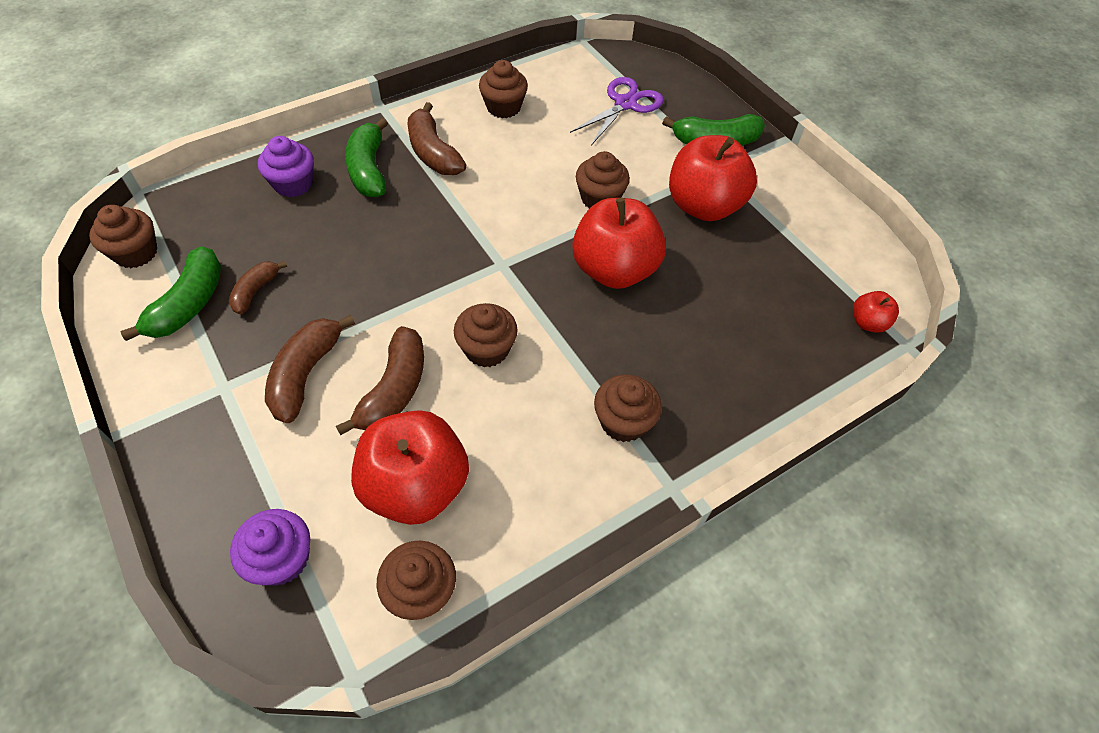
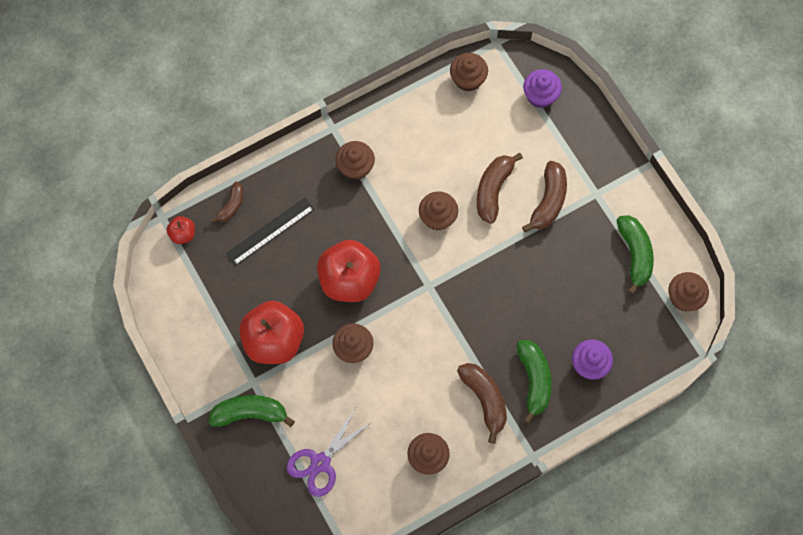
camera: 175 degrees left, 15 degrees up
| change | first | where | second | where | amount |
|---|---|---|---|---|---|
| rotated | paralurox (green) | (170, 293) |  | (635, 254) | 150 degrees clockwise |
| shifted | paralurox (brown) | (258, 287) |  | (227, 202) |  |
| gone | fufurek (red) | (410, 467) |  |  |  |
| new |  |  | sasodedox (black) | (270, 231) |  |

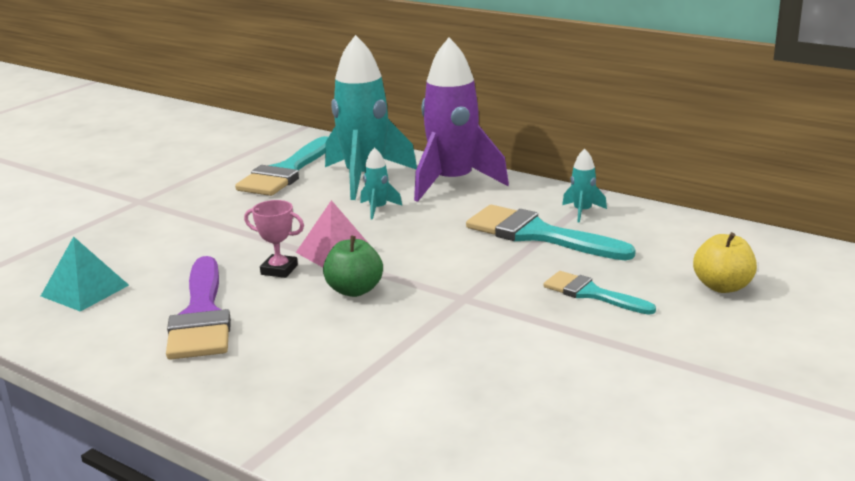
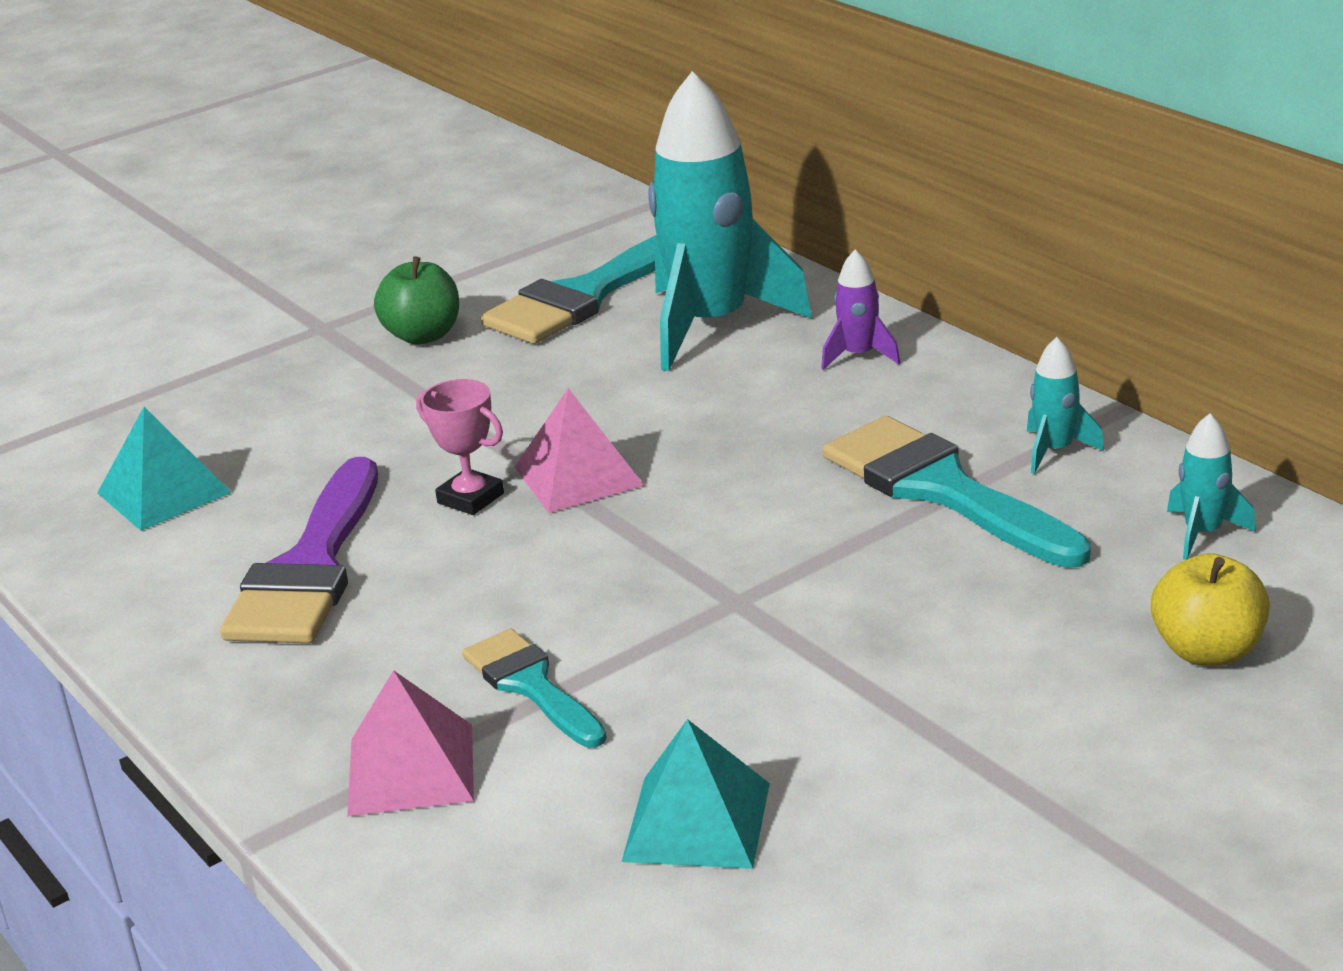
camera: 20 degrees right, 5 degrees up
| change | first | where | second | where | amount |
|---|---|---|---|---|---|
| shifted | fufurek (green) | (353, 266) |  | (416, 300) |  |
| shifted | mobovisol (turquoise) | (381, 183) |  | (1211, 486) |  |
| scaled | mobovisol (purple) | (461, 120) |  | (860, 310) | x0.42 |
| shifted | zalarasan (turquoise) | (599, 293) |  | (534, 688) |  |
| new |  |  | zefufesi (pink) | (410, 743) |  |
| new |  |  | zefufesi (turquoise) | (696, 794) |  |

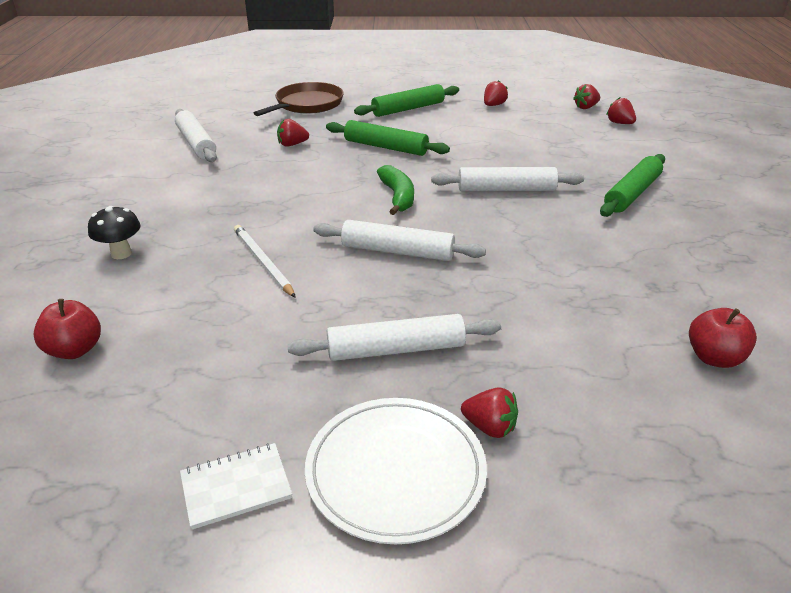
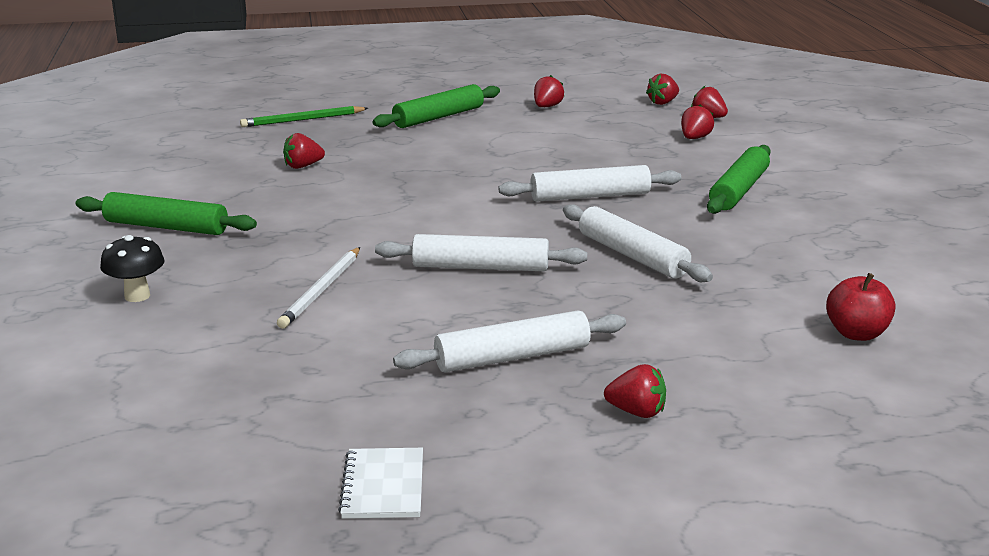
camera: 10 degrees left, 10 degrees down
| change | first | where | second | where | amount |
|---|---|---|---|---|---|
| gone | fufurek (red) | (67, 329) |  |  |  |
| shifted | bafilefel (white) | (196, 135) |  | (638, 243) |  |
| rotated | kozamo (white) | (236, 486) |  | (380, 483) | 60 degrees counterclockwise |
| rotated | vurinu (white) | (265, 261) |  | (318, 288) | 120 degrees counterclockwise |
| swapped | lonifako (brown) | (299, 99) | vurinu (green) | (304, 116) |  |
| gone | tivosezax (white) | (396, 471) |  |  |  |
| shifted | bafilefel (green) | (388, 138) |  | (166, 213) |  |
| gone | paralurox (green) | (395, 190) |  |  |  |
| new |  |  | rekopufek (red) | (697, 122) |  |

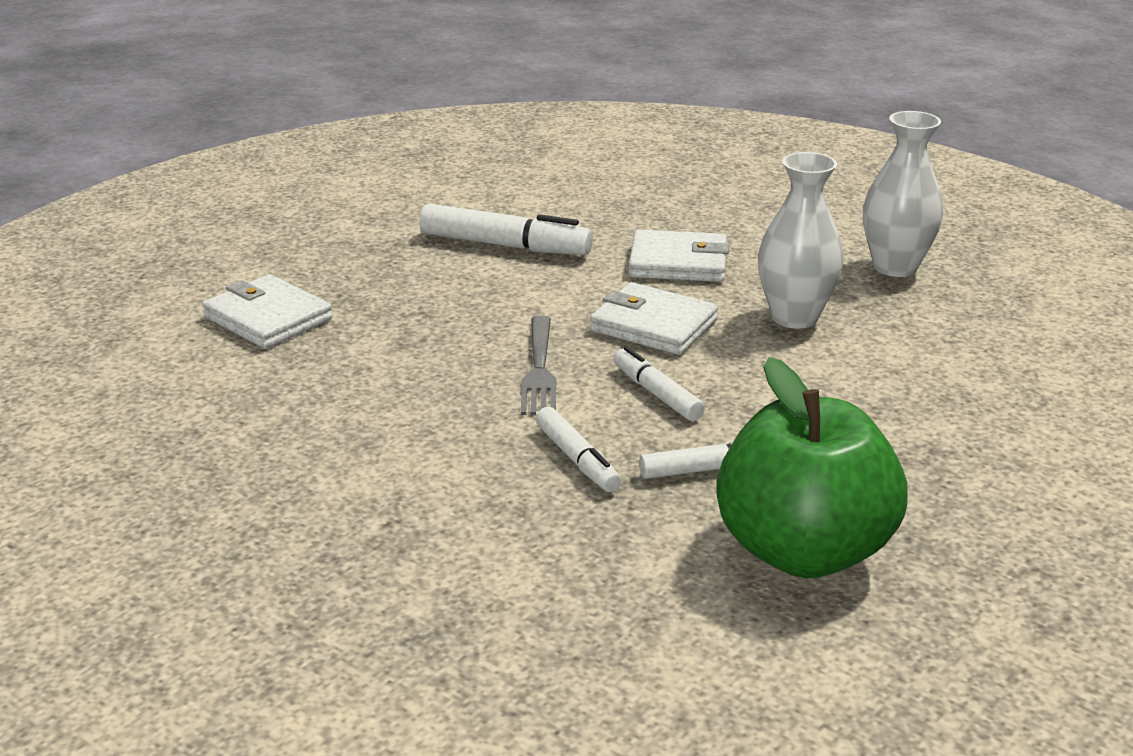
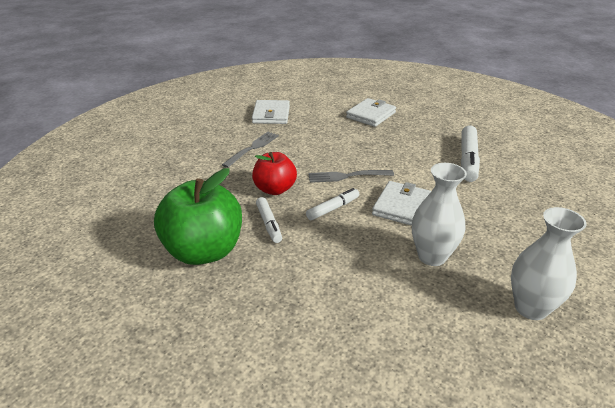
camera: 85 degrees right, 5 degrees up
| change | first | where | second | where | amount |
|---|---|---|---|---|---|
| swapped | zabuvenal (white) | (578, 449) | fufurek (red) | (274, 173) |  |
| shifted | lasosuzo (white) | (679, 255) |  | (271, 112) |  |
| new |  |  | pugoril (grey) | (250, 150) |  |

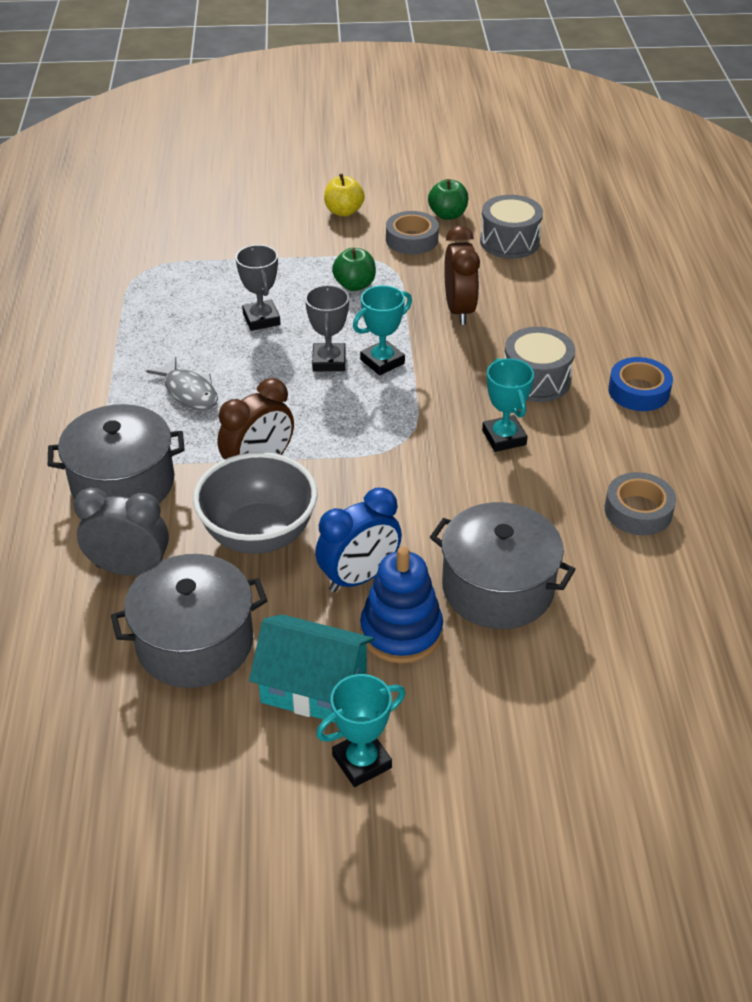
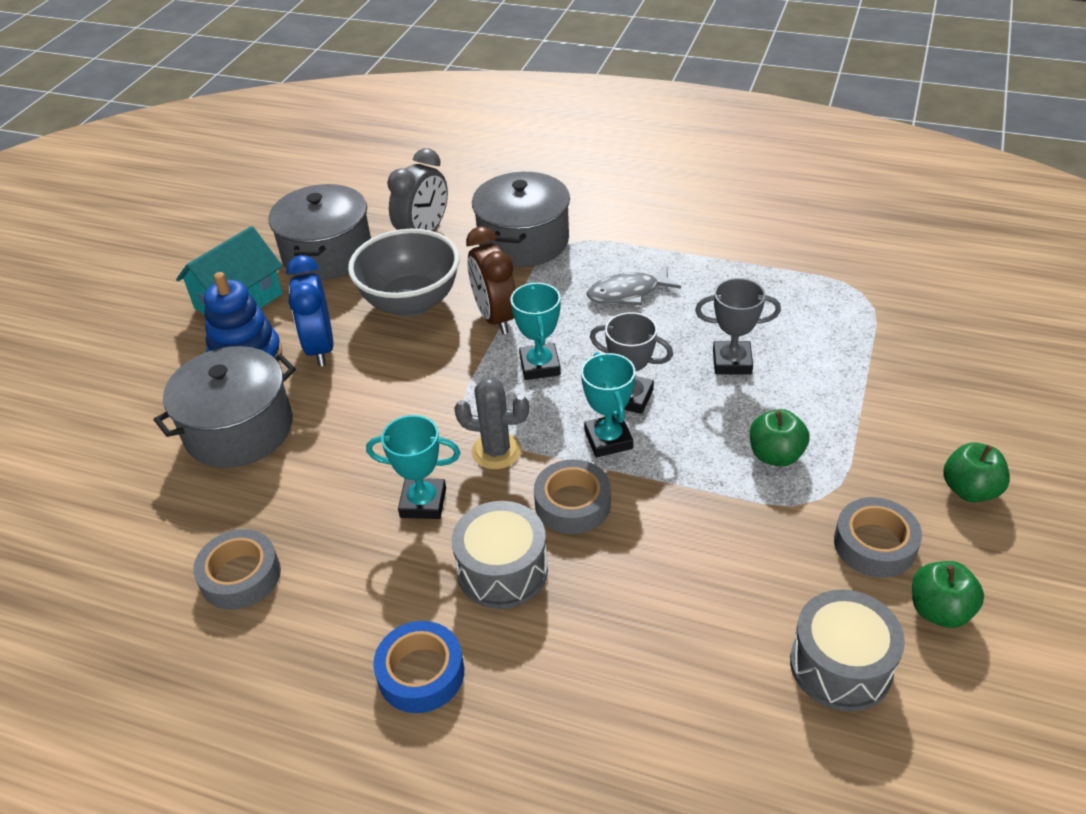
camera: 115 degrees right, 0 degrees up
| change | first | where | second | where | amount |
|---|---|---|---|---|---|
| shifted | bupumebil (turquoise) | (360, 730) |  | (536, 331) |  |
| repainted | fufurek (yellow) | (344, 195) | fufurek (green) | (976, 472) |  |
| gone | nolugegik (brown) | (462, 275) |  |  |  |
| new |  |  | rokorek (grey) | (491, 423) |  |
| new |  |  | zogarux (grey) | (572, 496) |  |

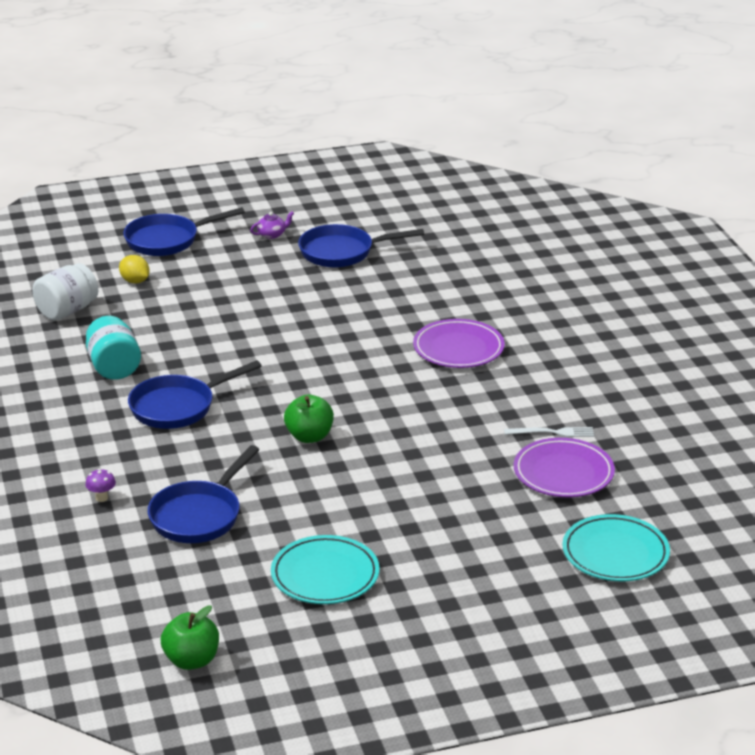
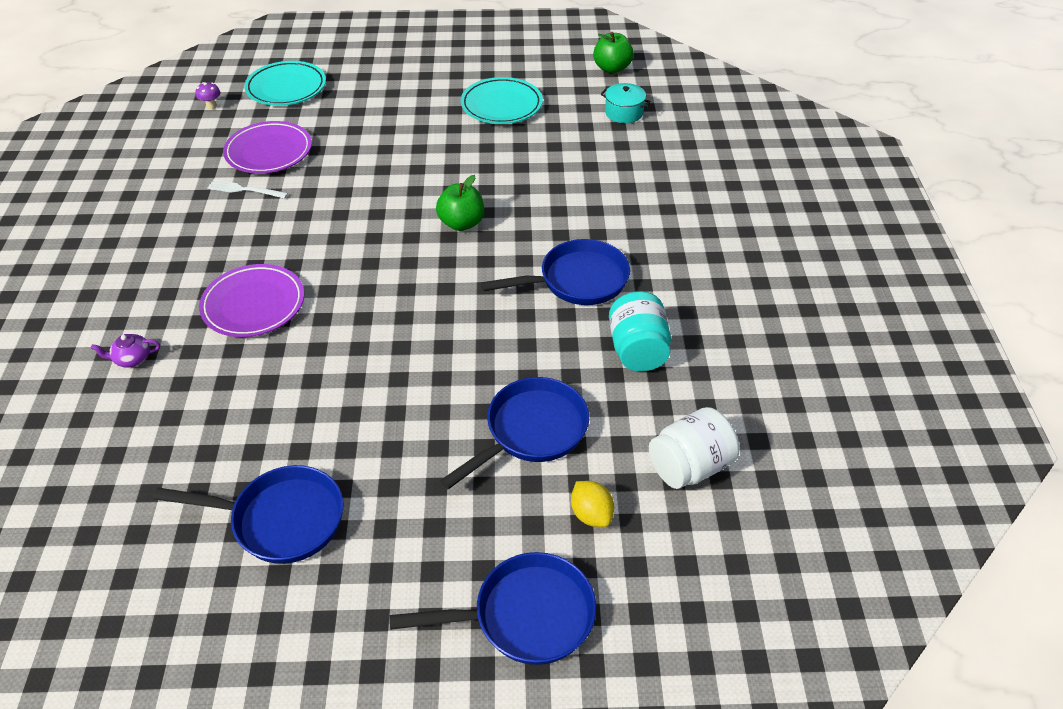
camera: 165 degrees left, 15 degrees up
| change | first | where | second | where | amount |
|---|---|---|---|---|---|
| shifted | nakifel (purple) | (100, 485) |  | (208, 95) |  |
| shifted | lonifako (blue) | (204, 494) |  | (514, 433) |  |
| shifted | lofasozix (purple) | (272, 225) |  | (125, 351) |  |
| new |  |  | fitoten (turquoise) | (625, 103) |  |

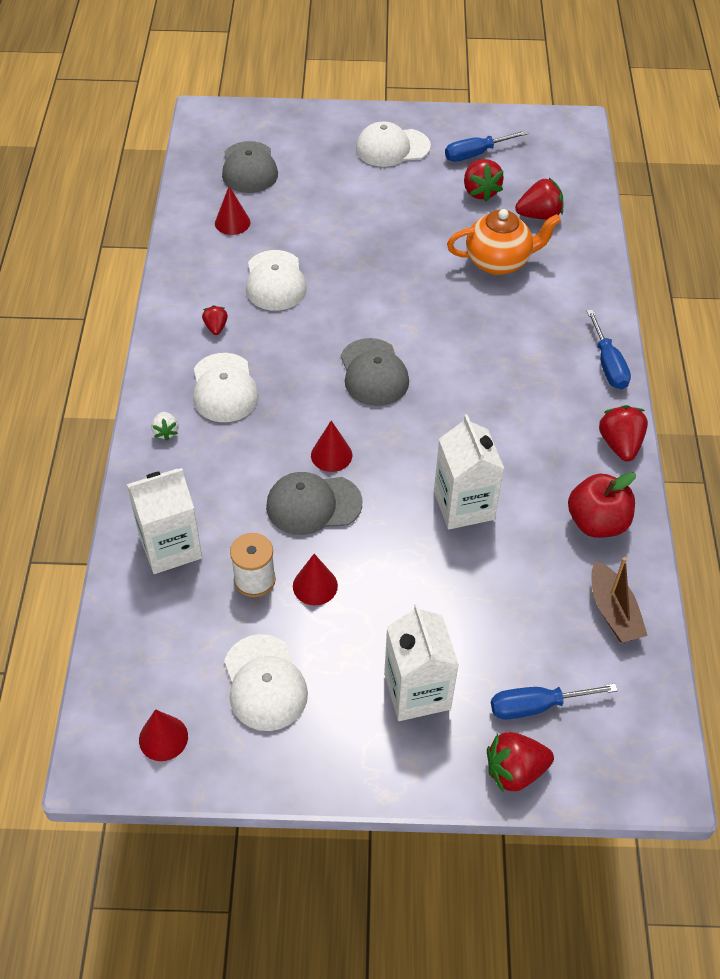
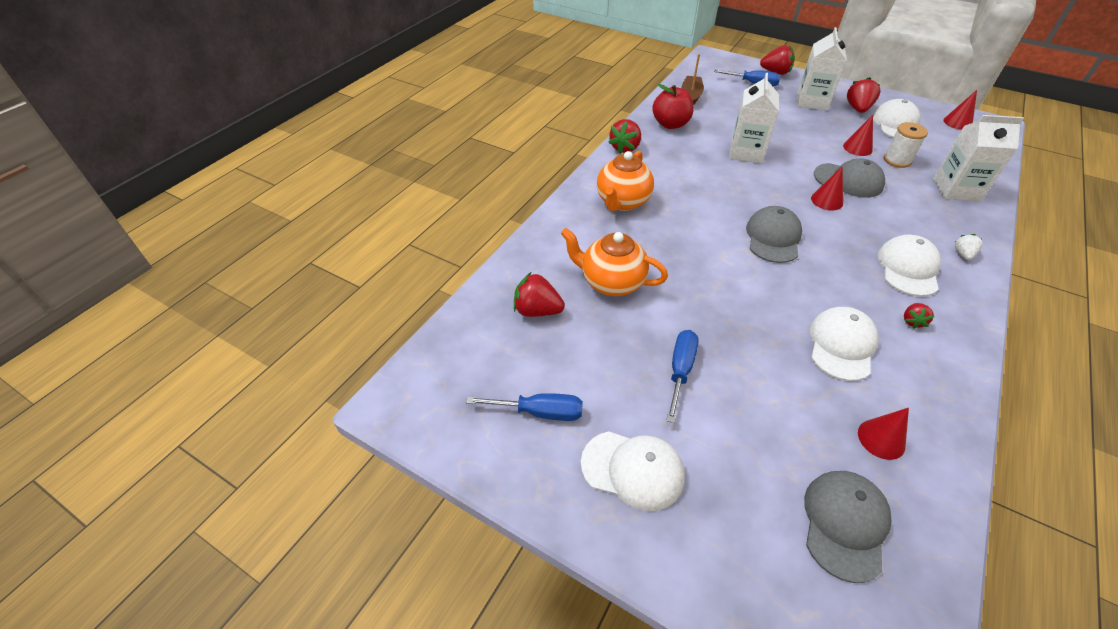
camera: 150 degrees left, 5 degrees down
| change | first | where | second | where | amount |
|---|---|---|---|---|---|
| shifted | rekopufek (red) | (484, 180) |  | (863, 95) |  |
| shifted | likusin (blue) | (609, 350) |  | (682, 376) |  |
| new |  |  | lofasozix (orange) | (625, 181) |  |

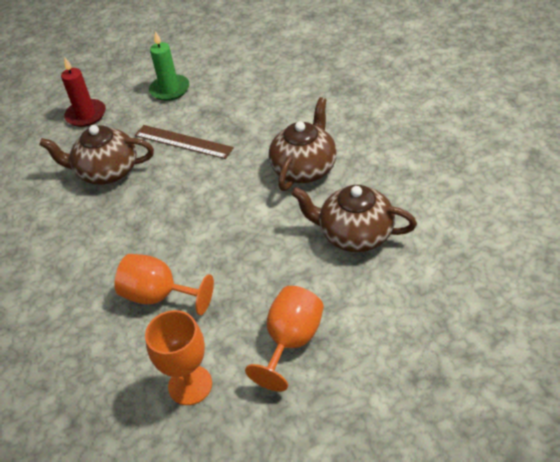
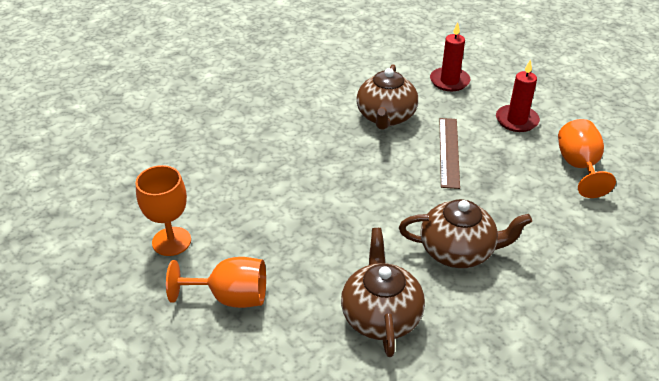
camera: 65 degrees right, 5 degrees down
| change | first | where | second | where | amount |
|---|---|---|---|---|---|
| rotated | lofasozix (brown) | (96, 155) |  | (387, 97) | 150 degrees counterclockwise |
| shifted | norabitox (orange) | (164, 284) |  | (587, 158) |  |
| repainted | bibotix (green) | (169, 66) | bibotix (red) | (518, 95) |  |

